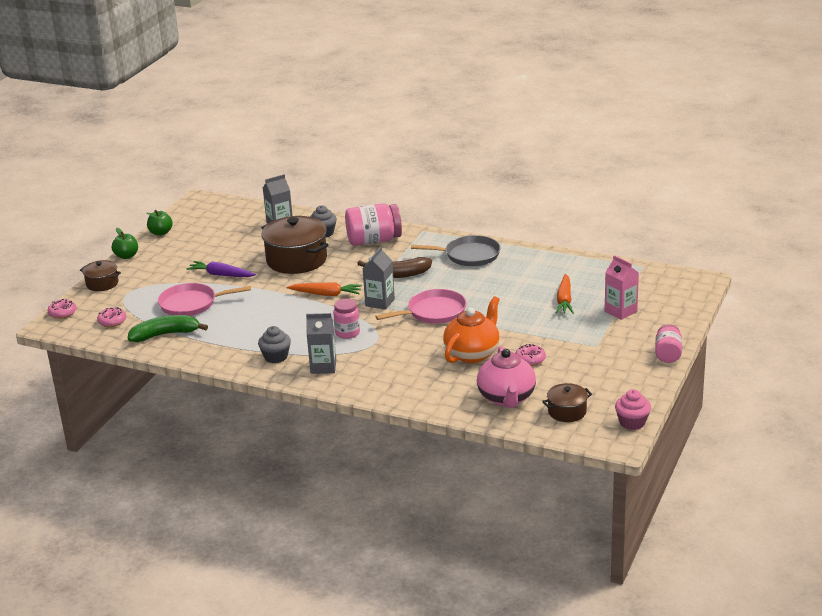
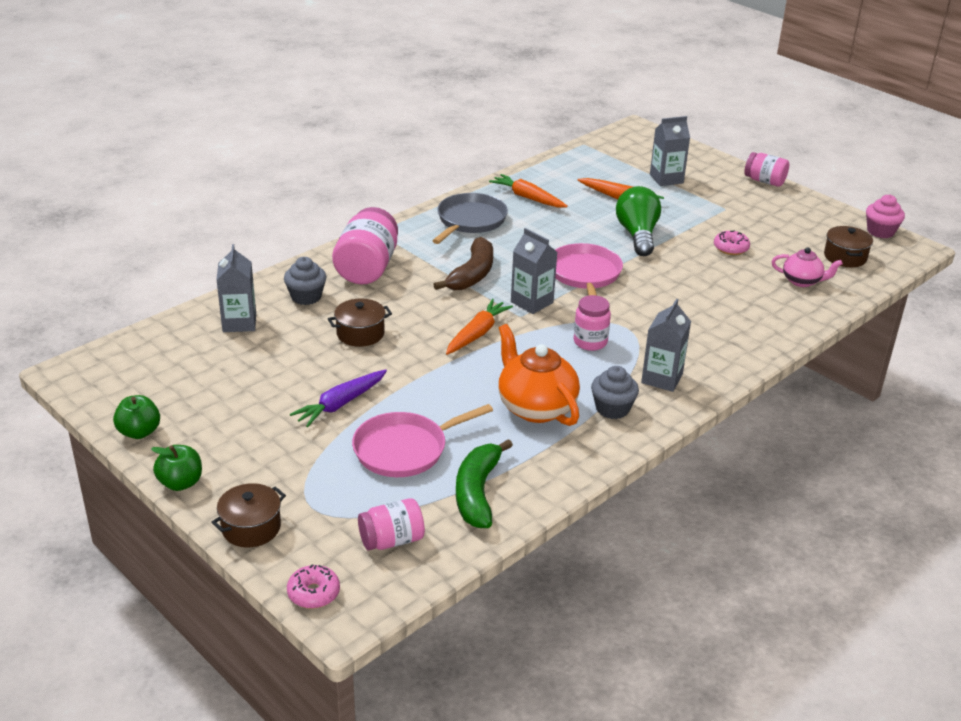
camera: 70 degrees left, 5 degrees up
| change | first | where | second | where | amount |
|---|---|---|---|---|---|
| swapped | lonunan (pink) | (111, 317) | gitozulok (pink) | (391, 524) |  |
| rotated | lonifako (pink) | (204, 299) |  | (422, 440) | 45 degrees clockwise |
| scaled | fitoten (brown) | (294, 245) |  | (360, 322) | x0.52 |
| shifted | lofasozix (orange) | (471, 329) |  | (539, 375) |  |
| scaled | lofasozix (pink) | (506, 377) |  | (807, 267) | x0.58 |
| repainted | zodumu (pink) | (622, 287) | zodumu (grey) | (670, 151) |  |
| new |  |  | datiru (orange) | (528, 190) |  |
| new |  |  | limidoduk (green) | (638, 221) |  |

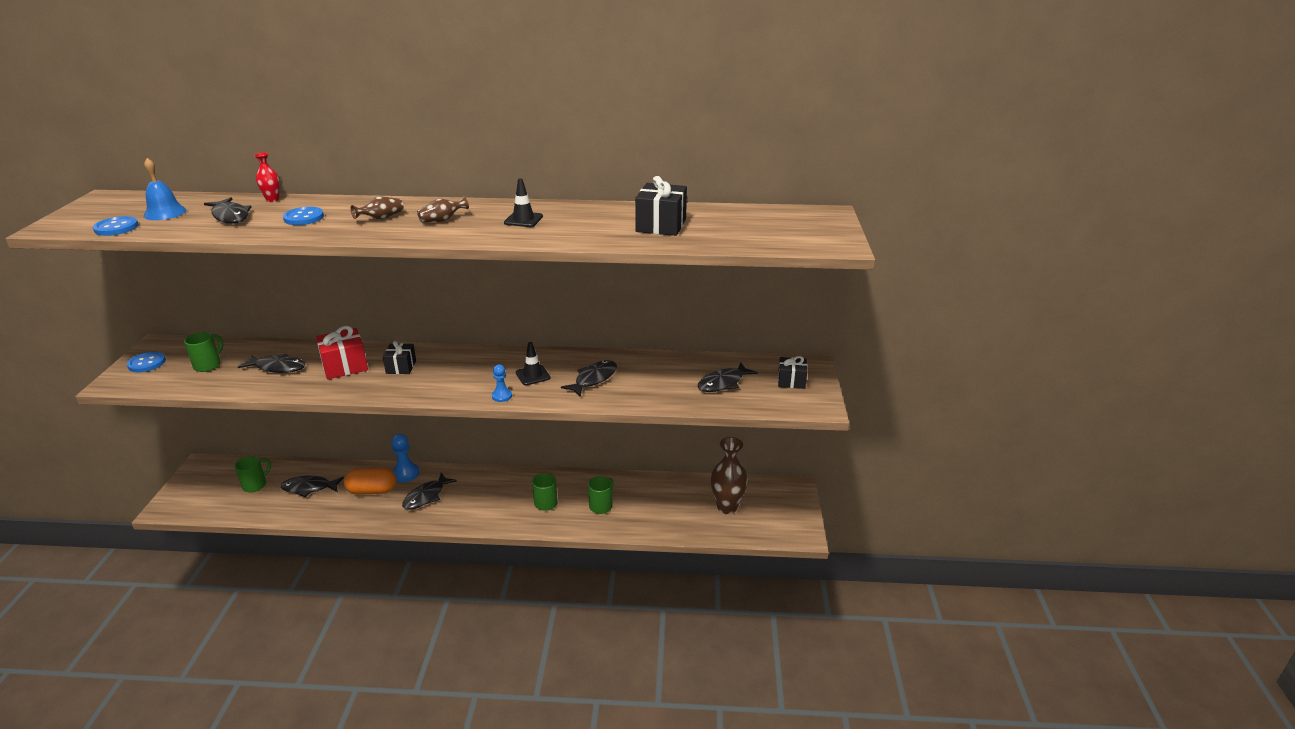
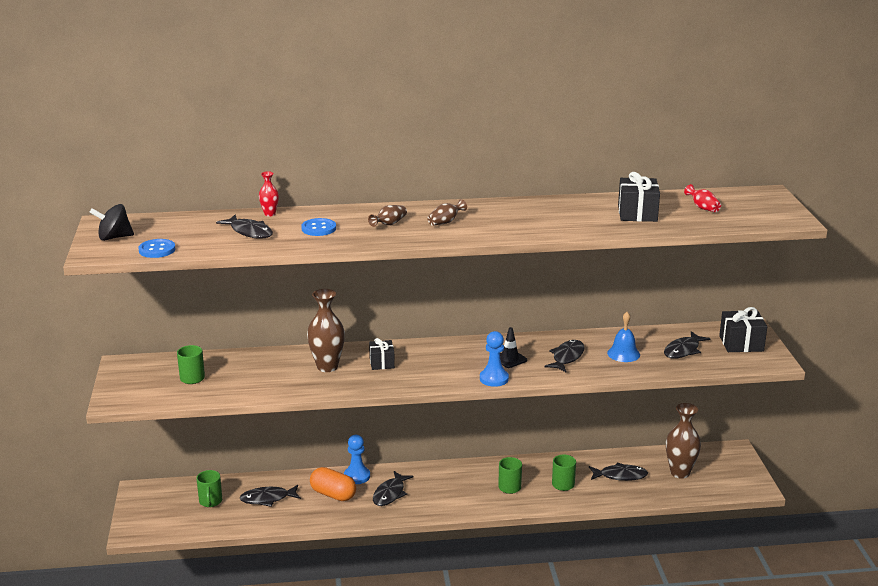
camera: 10 degrees left, 5 degrees down
| change | first | where | second | where | amount |
|---|---|---|---|---|---|
| gone | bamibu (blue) | (146, 361) |  |  |  |
| shifted | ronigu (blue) | (164, 189) |  | (623, 337) |  |
| rotated | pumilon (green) | (253, 474) |  | (209, 488) | 150 degrees clockwise |
| shifted | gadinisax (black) | (271, 363) |  | (618, 471) |  |
| swapped | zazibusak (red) | (342, 352) | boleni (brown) | (326, 330) |  |
| rotated | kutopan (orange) | (370, 481) |  | (333, 484) | 45 degrees clockwise |
| scaled | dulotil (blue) | (502, 383) |  | (494, 359) | x1.57 |
| gone | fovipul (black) | (523, 202) |  |  |  |
| scaled | zazibusak (black) | (792, 372) |  | (743, 329) | x1.53 |
| new |  |  | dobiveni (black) | (111, 222) |  |
| new |  |  | boleni (red) | (702, 198) |  |

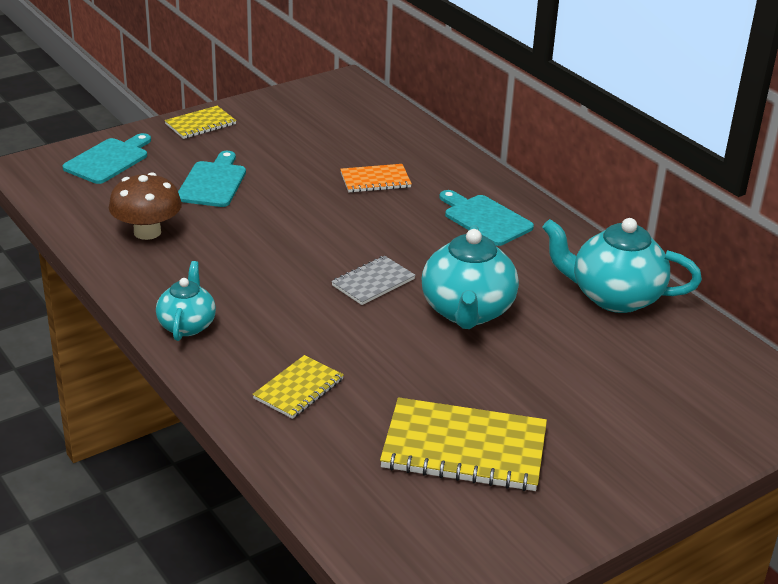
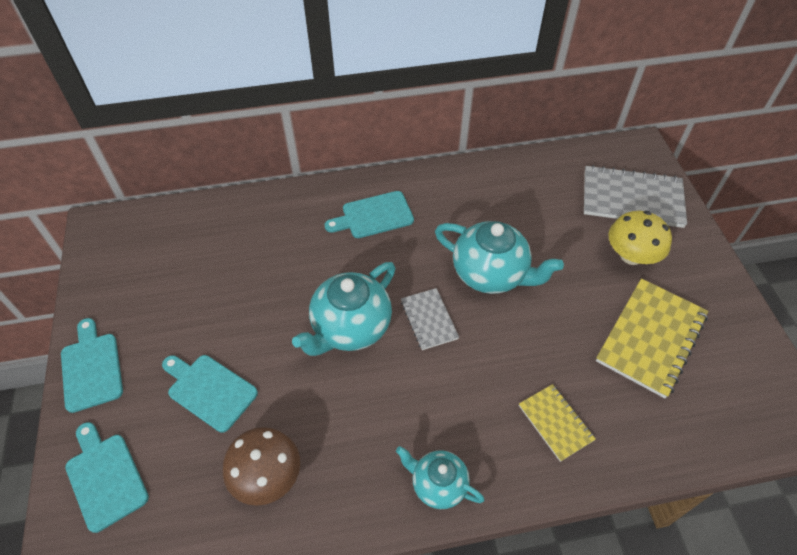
camera: 65 degrees left, 20 degrees up
| change | first | where | second | where | amount |
|---|---|---|---|---|---|
| swapped | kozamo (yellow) | (200, 122) | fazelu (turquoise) | (92, 365) |  |
| gone | kozamo (orange) | (376, 178) |  |  |  |
| shifted | lofasozix (turquoise) | (622, 265) |  | (344, 309) |  |
| new |  |  | kozamo (grey) | (635, 196) |  |
| new |  |  | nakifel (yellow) | (640, 238) |  |

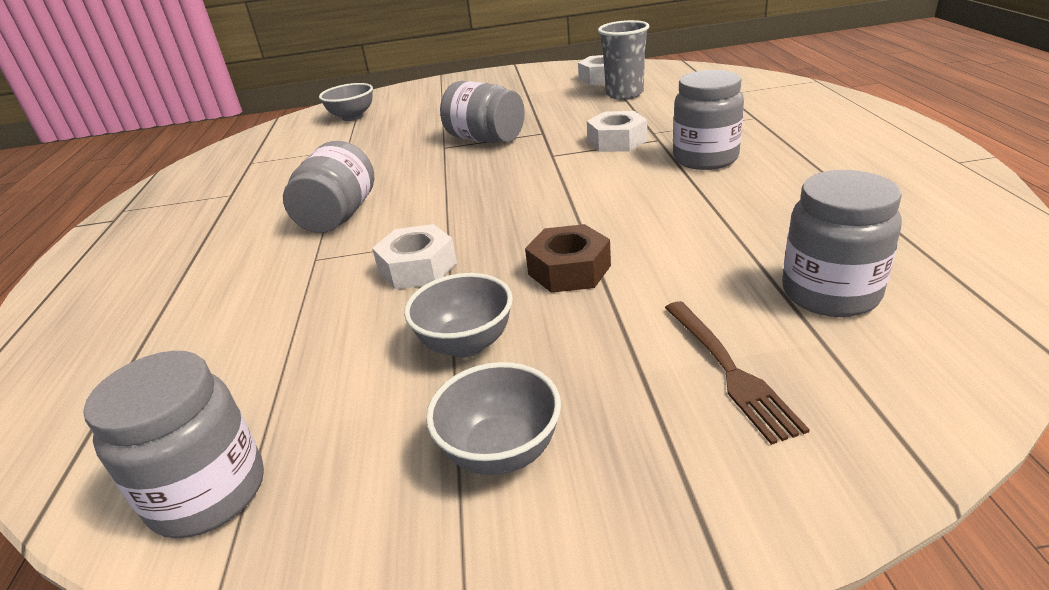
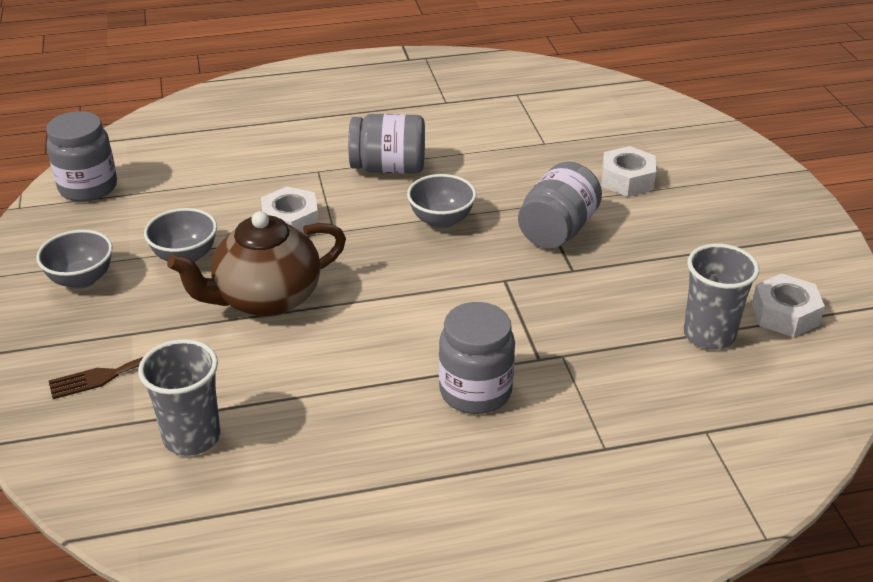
camera: 80 degrees right, 5 degrees up
| change | first | where | second | where | amount |
|---|---|---|---|---|---|
| shifted | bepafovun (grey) | (346, 102) |  | (441, 201) |  |
| swapped | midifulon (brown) | (568, 258) | lofasozix (brown) | (256, 264) |  |
| shifted | midifulon (white) | (617, 131) |  | (629, 171) |  |
| swapped | gitozulok (grey) | (842, 243) | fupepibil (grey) | (179, 397) |  |

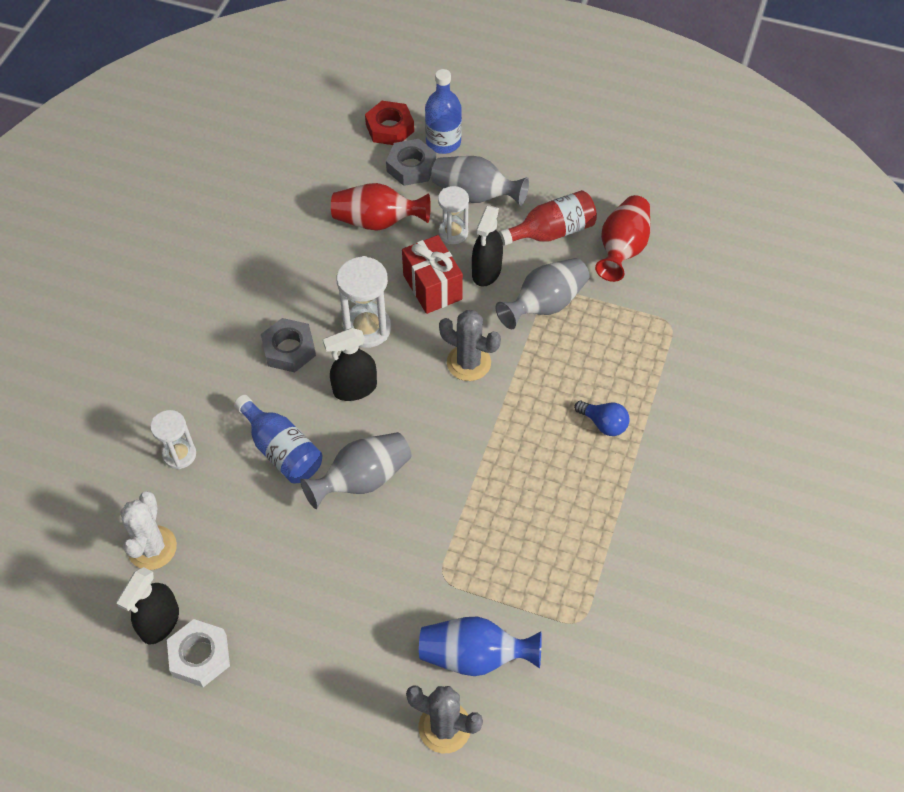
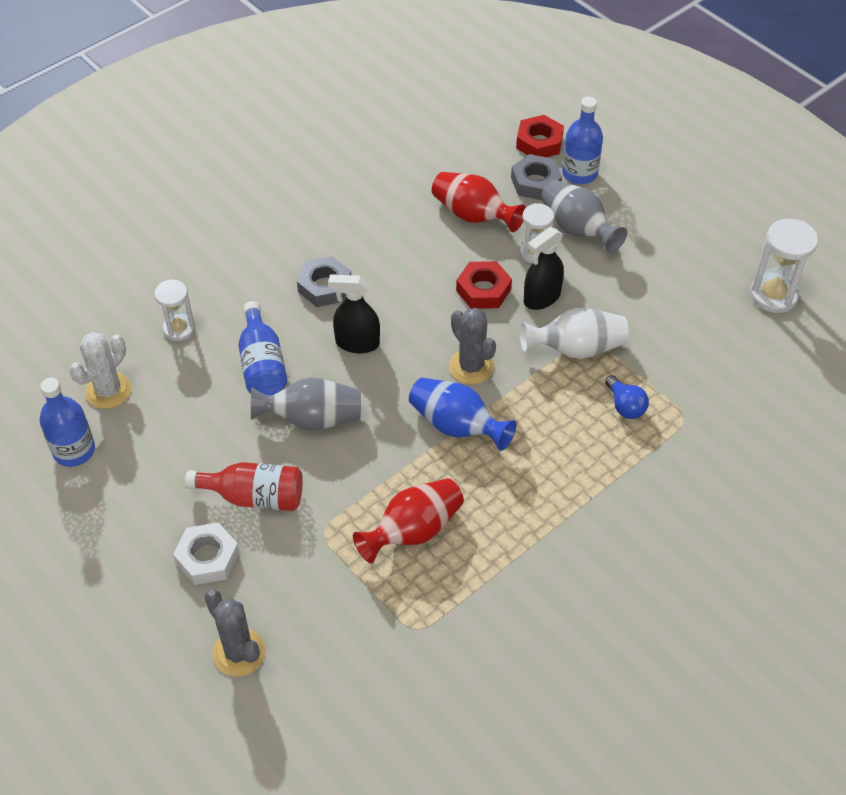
camera: 30 degrees right, 5 degrees down
| change | first | where | second | where | amount |
|---|---|---|---|---|---|
| swapped | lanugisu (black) | (147, 605) | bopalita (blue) | (67, 422) |  |
| shifted | midifulon (white) | (198, 653) |  | (206, 554) |  |
| shifted | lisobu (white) | (364, 302) |  | (784, 266) |  |
| swapped | zazibusak (red) | (432, 274) | midifulon (red) | (484, 285) |  |
| shifted | boleni (blue) | (480, 646) |  | (462, 414) |  |
| repainted | boleni (grey) | (542, 293) | boleni (white) | (574, 333) |  |
| shifted | bopalita (red) | (548, 218) |  | (244, 486) |  |
| shifted | limidoduk (blue) | (602, 418) |  | (627, 397) |  |
| shifted | boleni (red) | (622, 238) |  | (408, 520) |  |

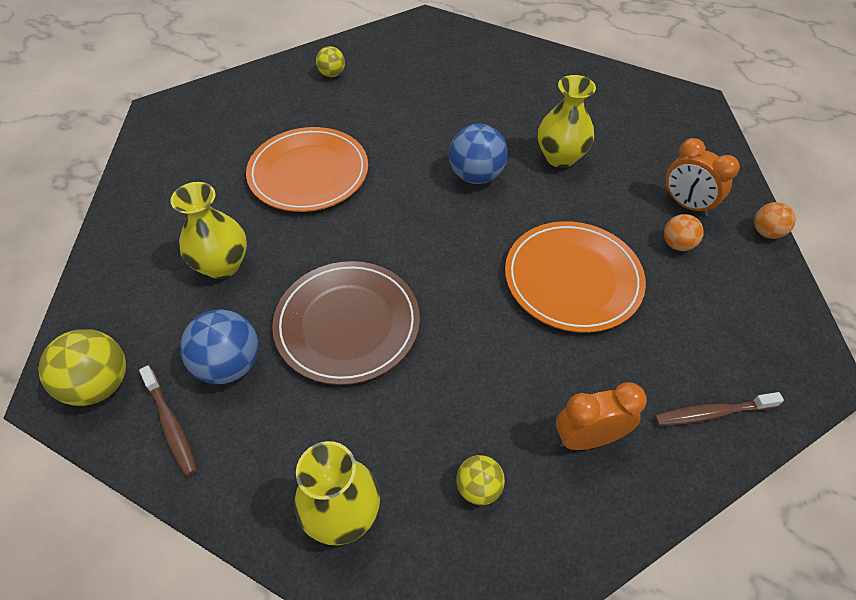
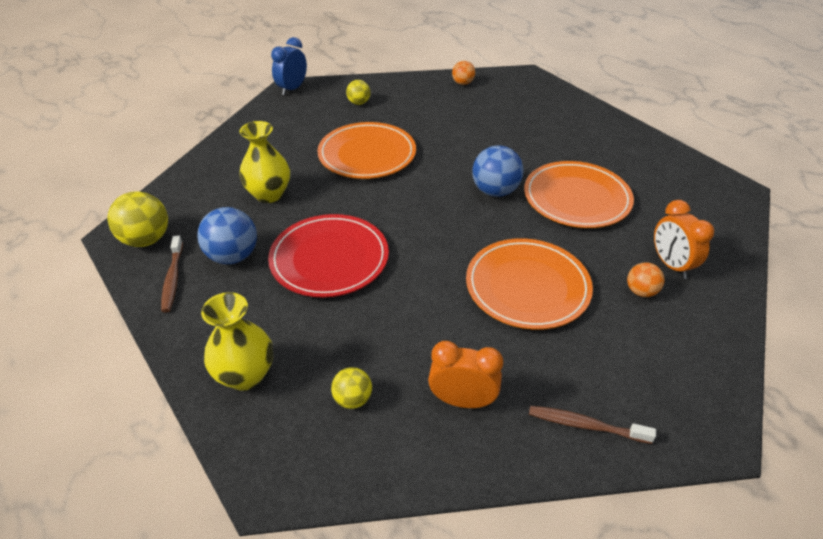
camera: 25 degrees right, 10 degrees down
| change | first | where | second | where | amount |
|---|---|---|---|---|---|
| repainted | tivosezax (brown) | (346, 323) | tivosezax (red) | (328, 255) |  |
| shifted | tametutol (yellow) | (330, 61) |  | (358, 92) |  |
| swapped | boleni (yellow) | (567, 121) | tivosezax (orange) | (579, 194) |  |
| shifted | tametutol (orange) | (775, 220) |  | (463, 73) |  |
| new |  |  | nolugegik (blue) | (289, 66) |  |

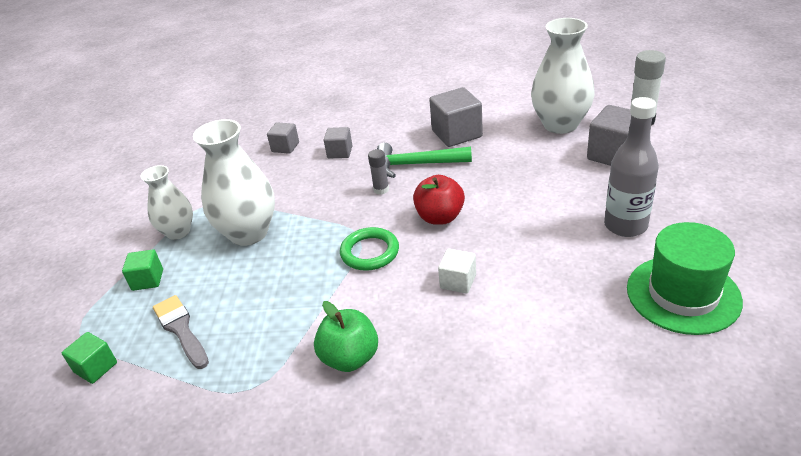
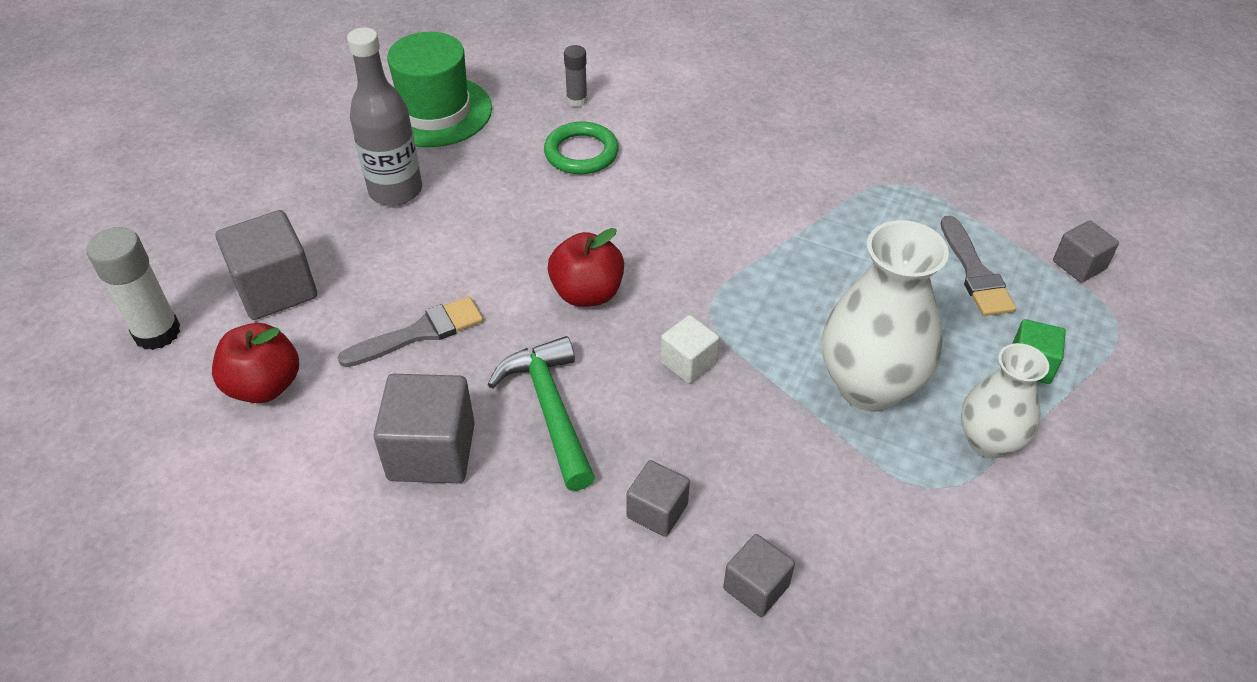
camera: 160 degrees left, 10 degrees up
| change | first | where | second | where | amount |
|---|---|---|---|---|---|
| repainted | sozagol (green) | (89, 358) | sozagol (grey) | (1086, 251) |  |
| gone | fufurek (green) | (346, 336) |  |  |  |
| shifted | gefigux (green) | (369, 249) |  | (581, 148) |  |
| shifted | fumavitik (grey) | (378, 172) |  | (576, 76) |  |
| rotated | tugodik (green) | (424, 160) |  | (541, 413) | 135 degrees counterclockwise |
| shifted | sozagol (white) | (457, 271) |  | (689, 349) |  |
| swapped | boleni (white) | (563, 76) | fufurek (red) | (255, 363) |  |
| new |  |  | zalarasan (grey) | (410, 331) |  |

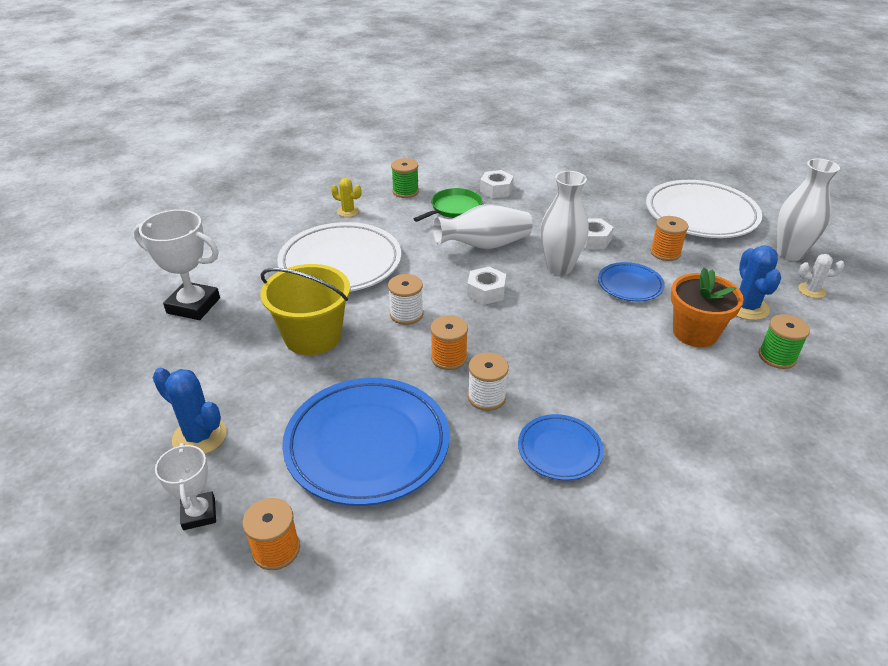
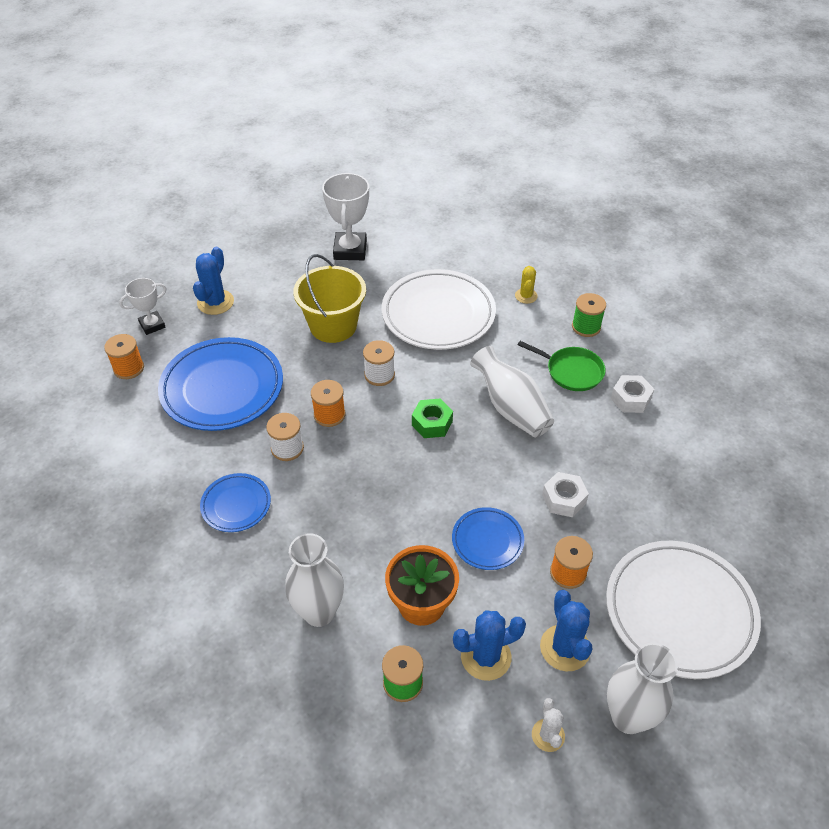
camera: 75 degrees right, 10 degrees up
| change | first | where | second | where | amount |
|---|---|---|---|---|---|
| repainted | midifulon (white) | (486, 286) | midifulon (green) | (432, 418) |  |
| shifted | boleni (white) | (564, 223) |  | (314, 580) |  |
| new |  |  | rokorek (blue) | (566, 631) |  |

